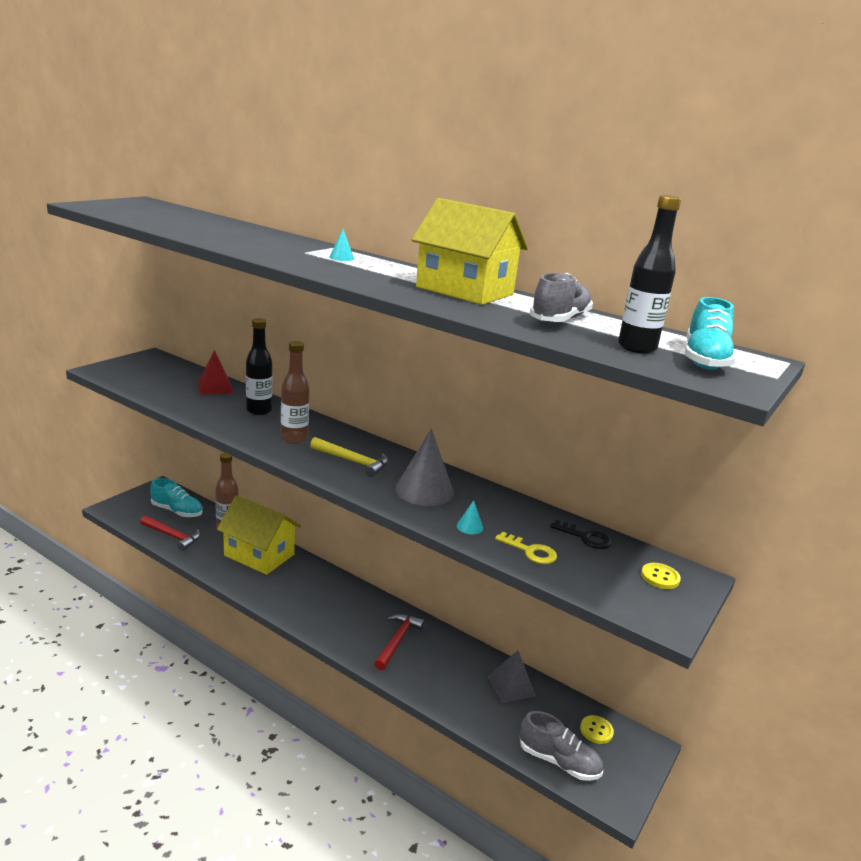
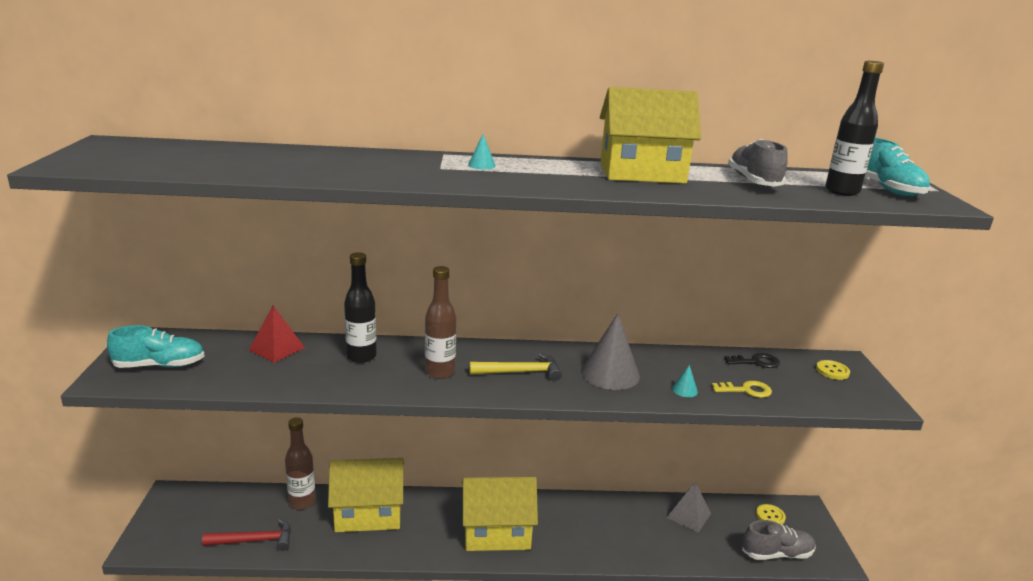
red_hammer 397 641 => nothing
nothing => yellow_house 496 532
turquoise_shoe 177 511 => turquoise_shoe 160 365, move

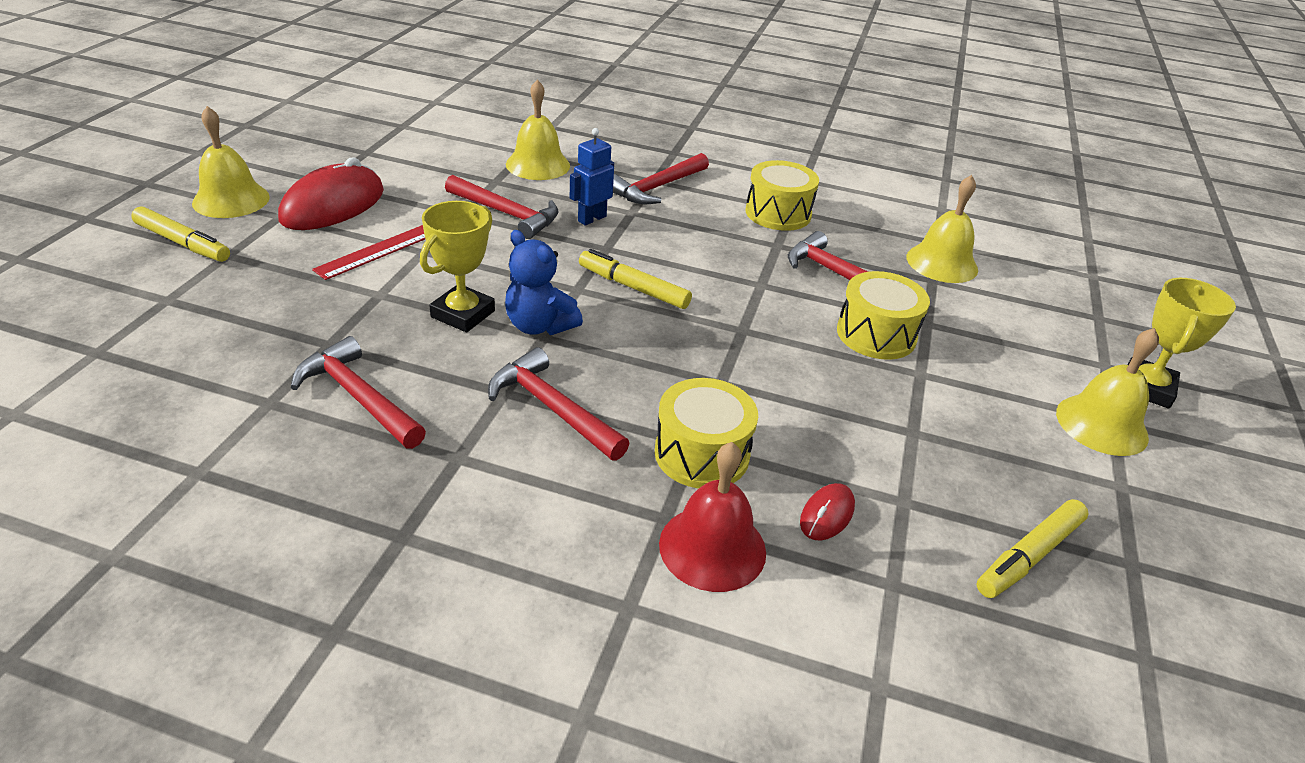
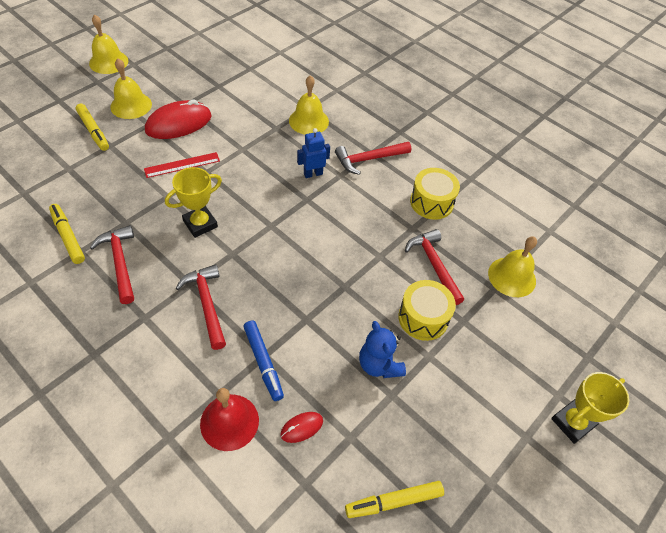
red_hammer 506 214 => nothing
blue_teddy_bear 539 326 => blue_teddy_bear 379 365, move
yellow_marker 633 287 => yellow_marker 68 237, move
yellow_bell 1101 424 => yellow_bell 108 62, move
yellow_drum 701 454 => blue_marker 263 362

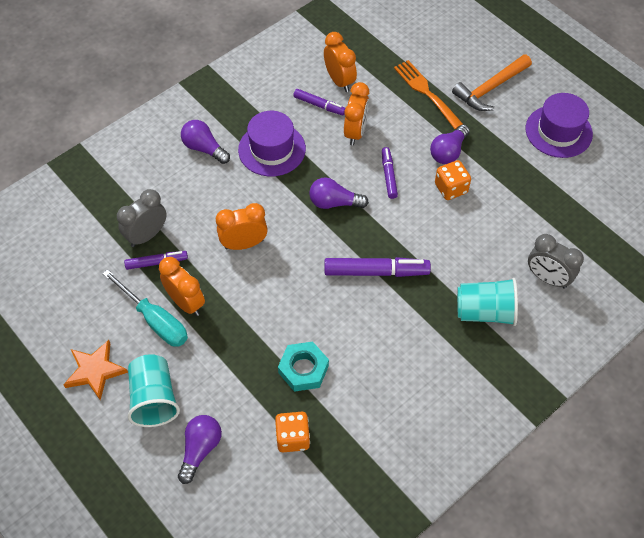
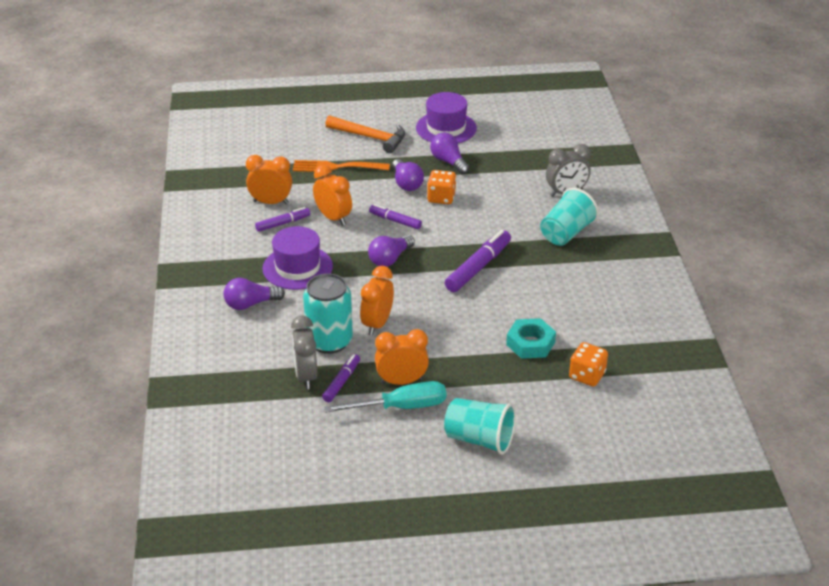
orange_star 95 371 => nothing
nothing => turquoise_can 329 341
purple_light_bulb 200 449 => purple_light_bulb 448 162, move
orange_hammer 490 88 => orange_hammer 370 137, 60 degrees counterclockwise

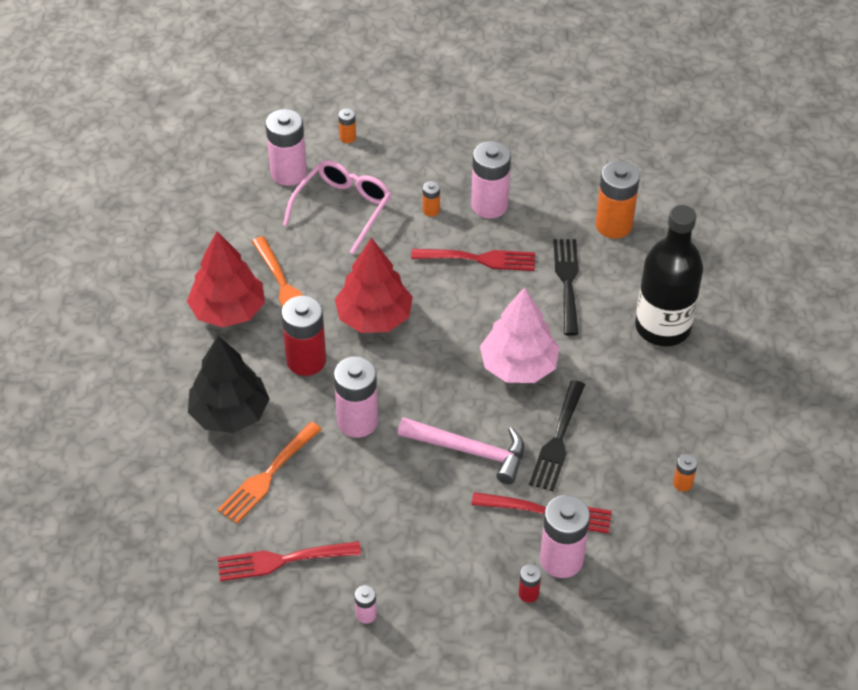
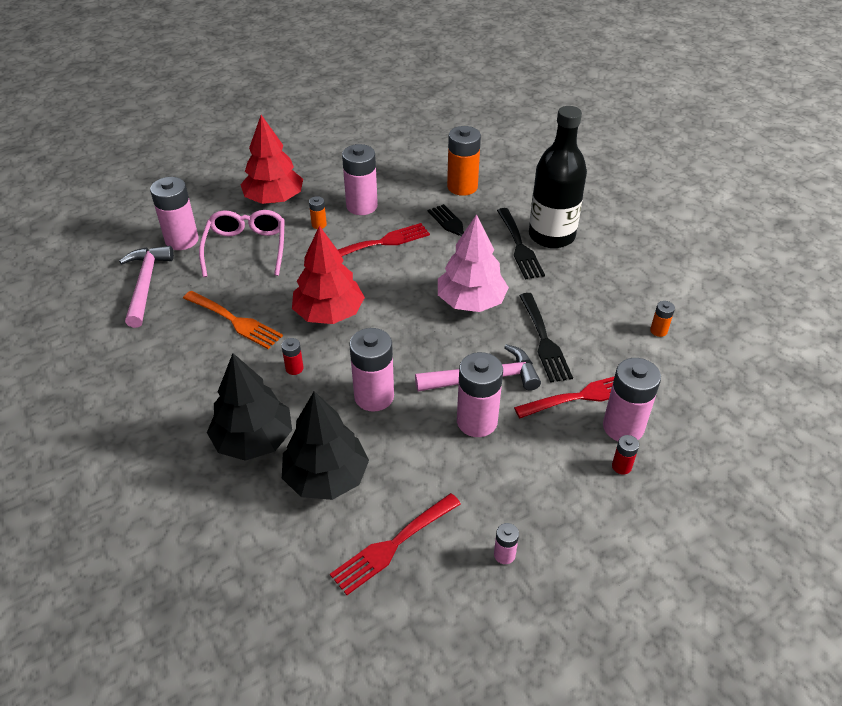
orange_battery 347 137 => nothing
nothing => pink_hammer 145 284
nothing => pink_battery 477 421
nothing => black_fork 519 246
red_tree 228 310 => red_tree 274 199, move
orange_fork 267 476 => black_tree 326 477
red_battery 306 360 => red_battery 294 368, x0.46

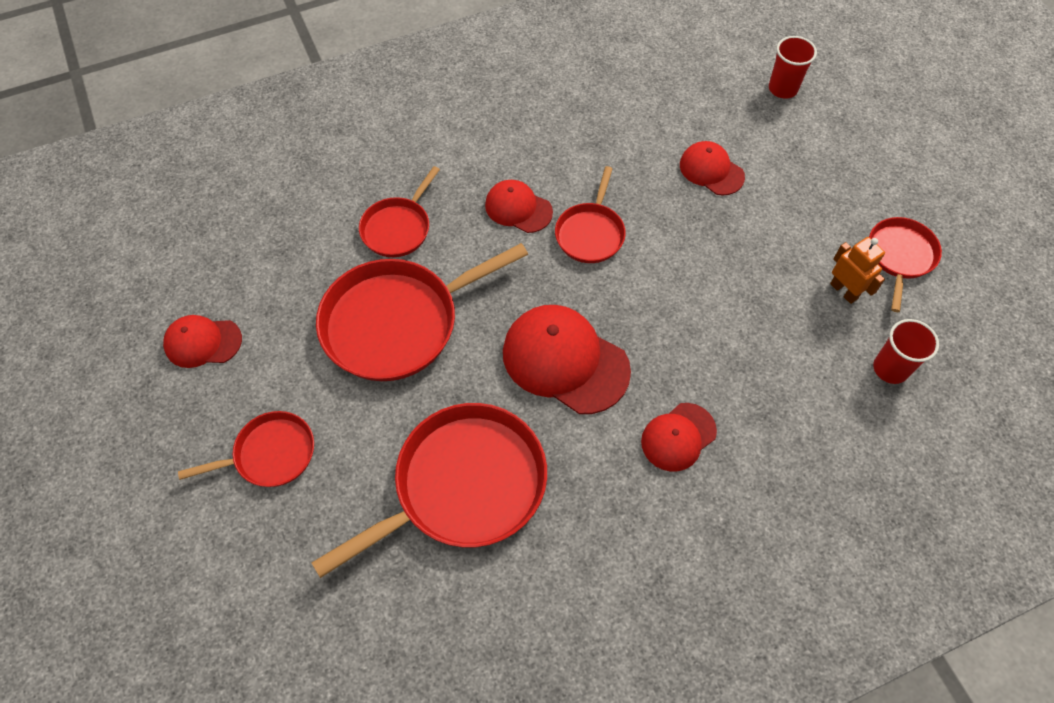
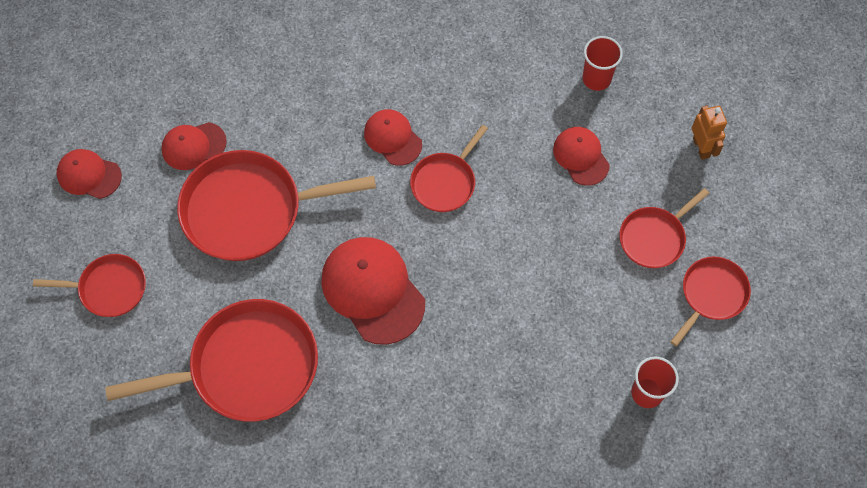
red_pan 398 228 => red_pan 654 238, move
red_cap 678 437 => red_cap 193 146, move
red_cup 782 89 => red_cup 596 79, move
orange_robot 844 291 => orange_robot 701 147, move

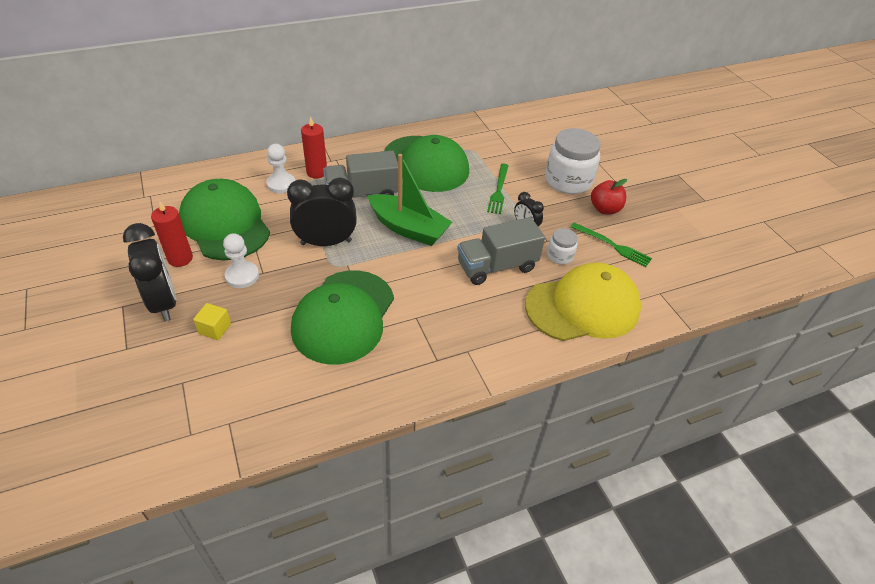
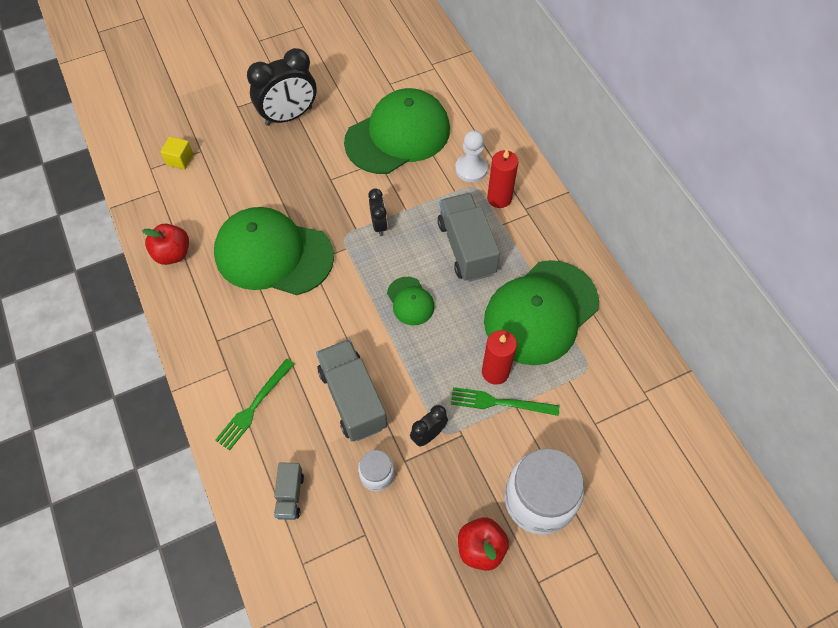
white_pawn 242 276 => nothing
nothing => red_apple 172 254
red_candle 180 258 => red_candle 495 372, move
yellow_cube 215 329 => yellow_cube 180 159, move
green_fork 612 245 => green_fork 254 406, move
green_boat 408 228 => green_cap 410 301
yellow_cap 583 307 => grey_truck 290 495
black_clock 326 242 => black_clock 379 225, x0.51

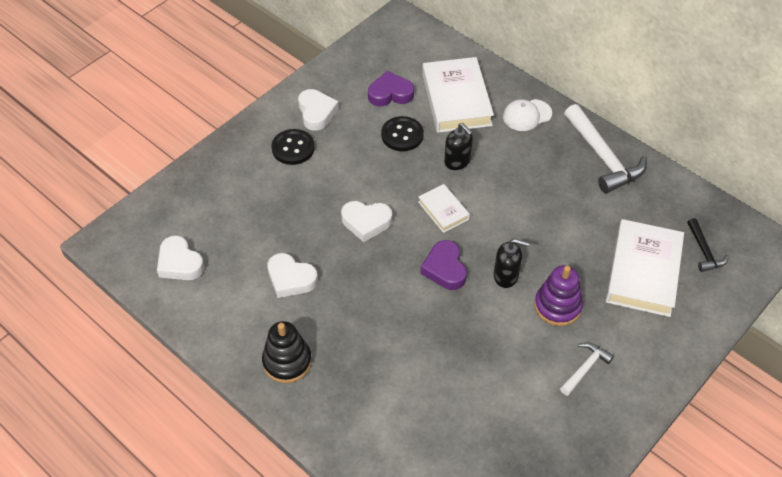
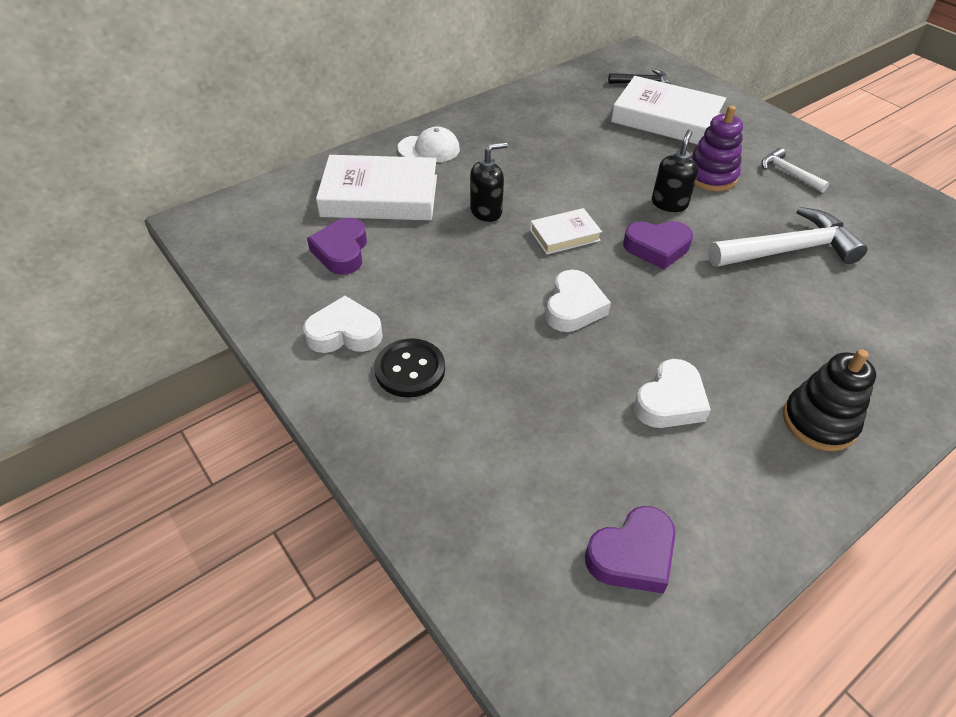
black_button 402 135 => nothing
white_hammer 603 157 => white_hammer 788 250, move
white_heart 180 263 => purple_heart 632 555
white_cap 527 115 => white_cap 429 149, 75 degrees counterclockwise

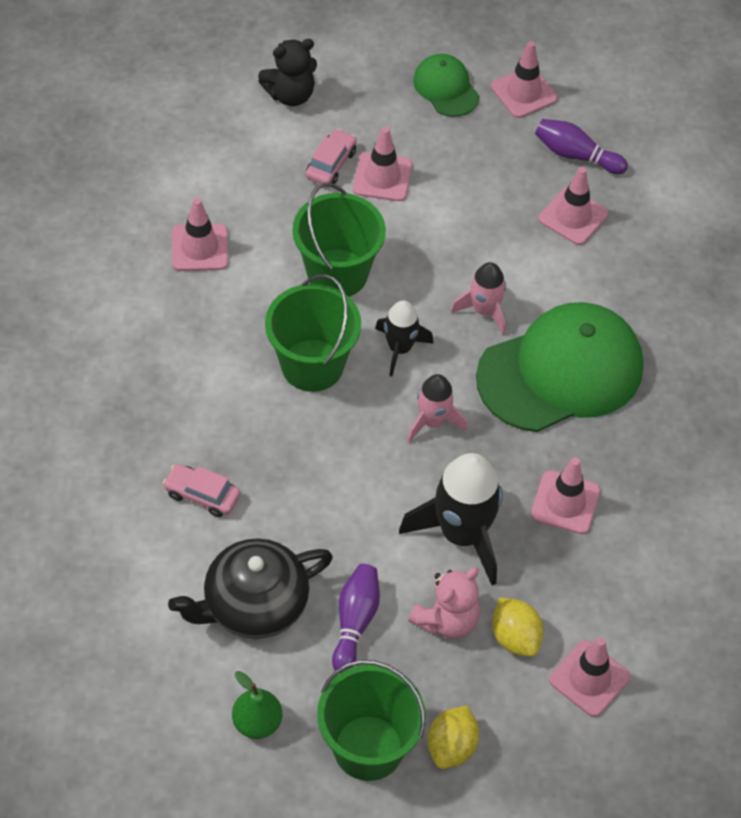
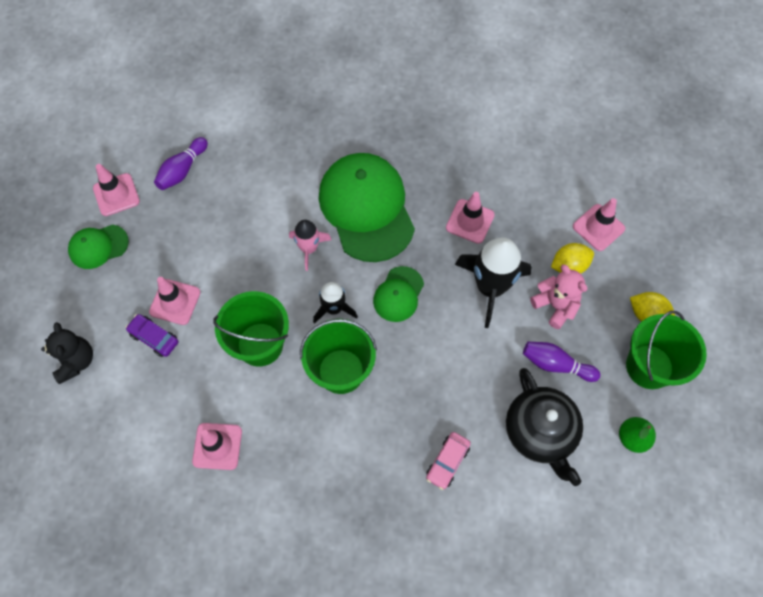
pink_traffic_cone 573 216 => nothing
pink_rocket 433 421 => green_cap 398 294
pink_car 330 164 => purple_car 154 338

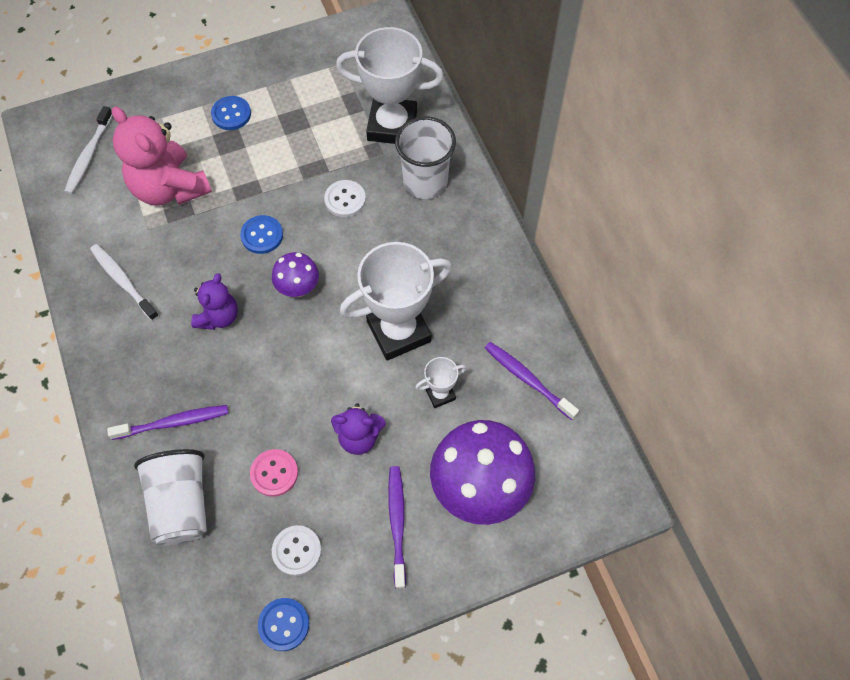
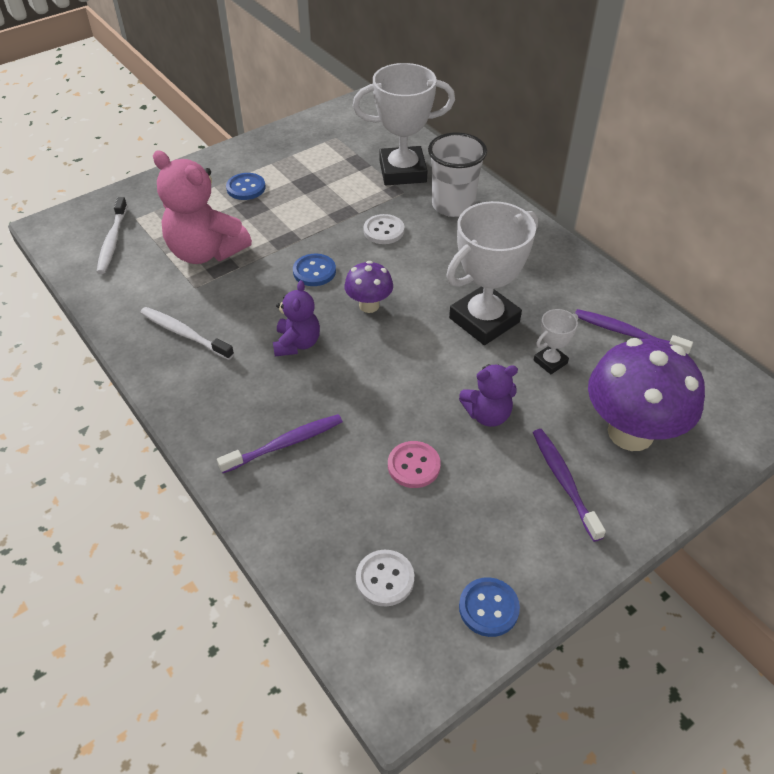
white_cup 181 504 => nothing
white_button 297 551 => white_button 385 579, move

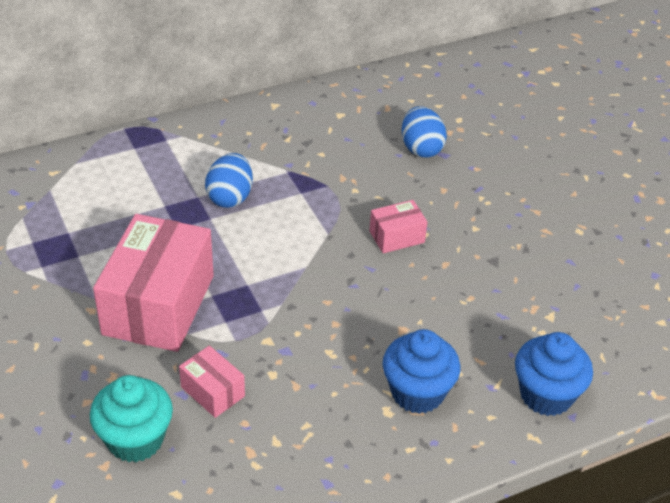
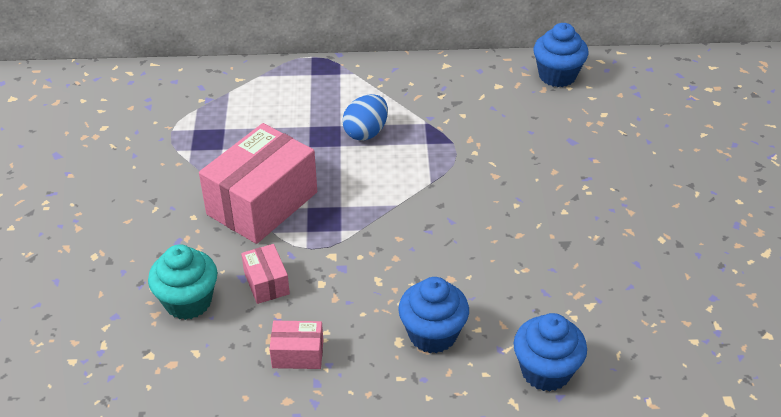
blue_egg 421 148 => nothing
nothing => blue_cupcake 557 76
pink_box 397 237 => pink_box 298 354, move

